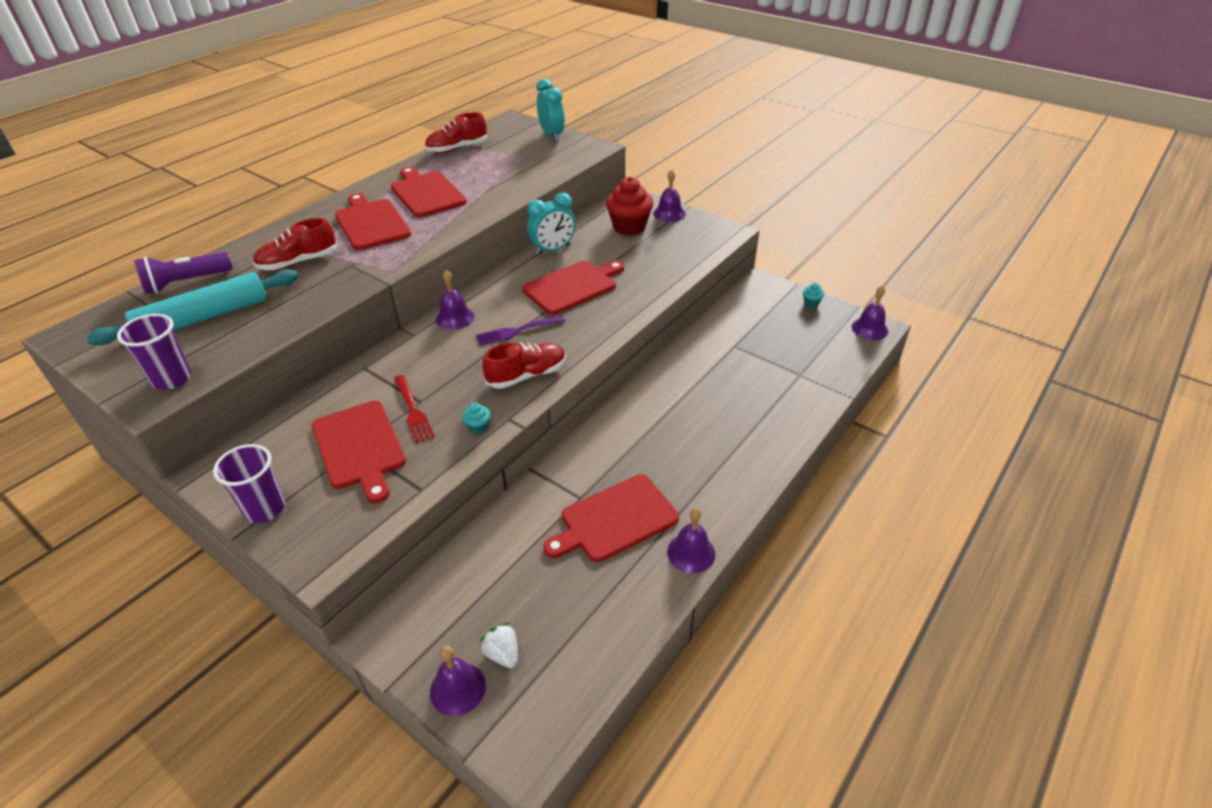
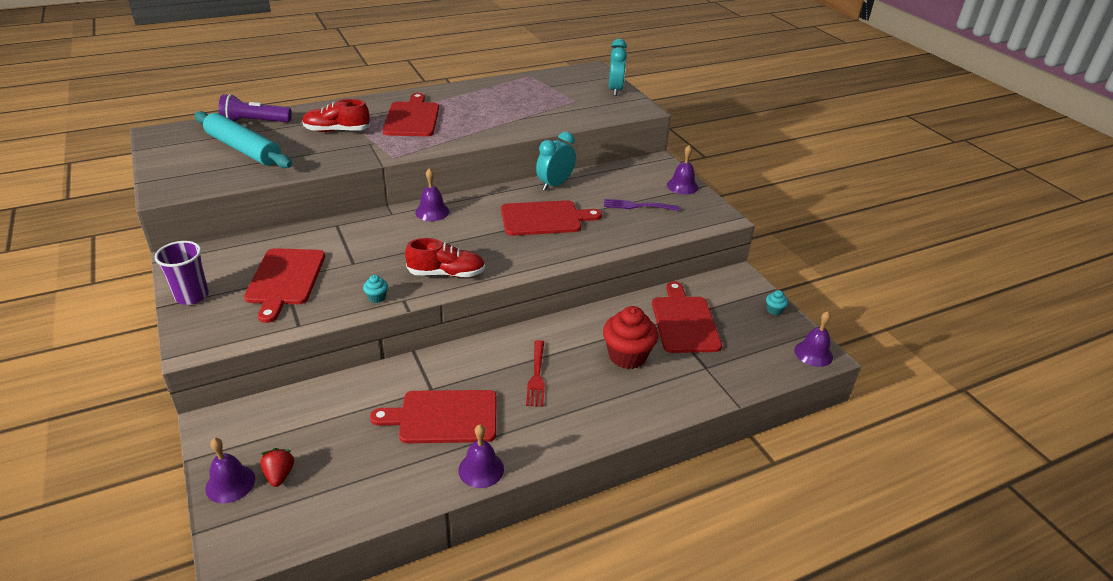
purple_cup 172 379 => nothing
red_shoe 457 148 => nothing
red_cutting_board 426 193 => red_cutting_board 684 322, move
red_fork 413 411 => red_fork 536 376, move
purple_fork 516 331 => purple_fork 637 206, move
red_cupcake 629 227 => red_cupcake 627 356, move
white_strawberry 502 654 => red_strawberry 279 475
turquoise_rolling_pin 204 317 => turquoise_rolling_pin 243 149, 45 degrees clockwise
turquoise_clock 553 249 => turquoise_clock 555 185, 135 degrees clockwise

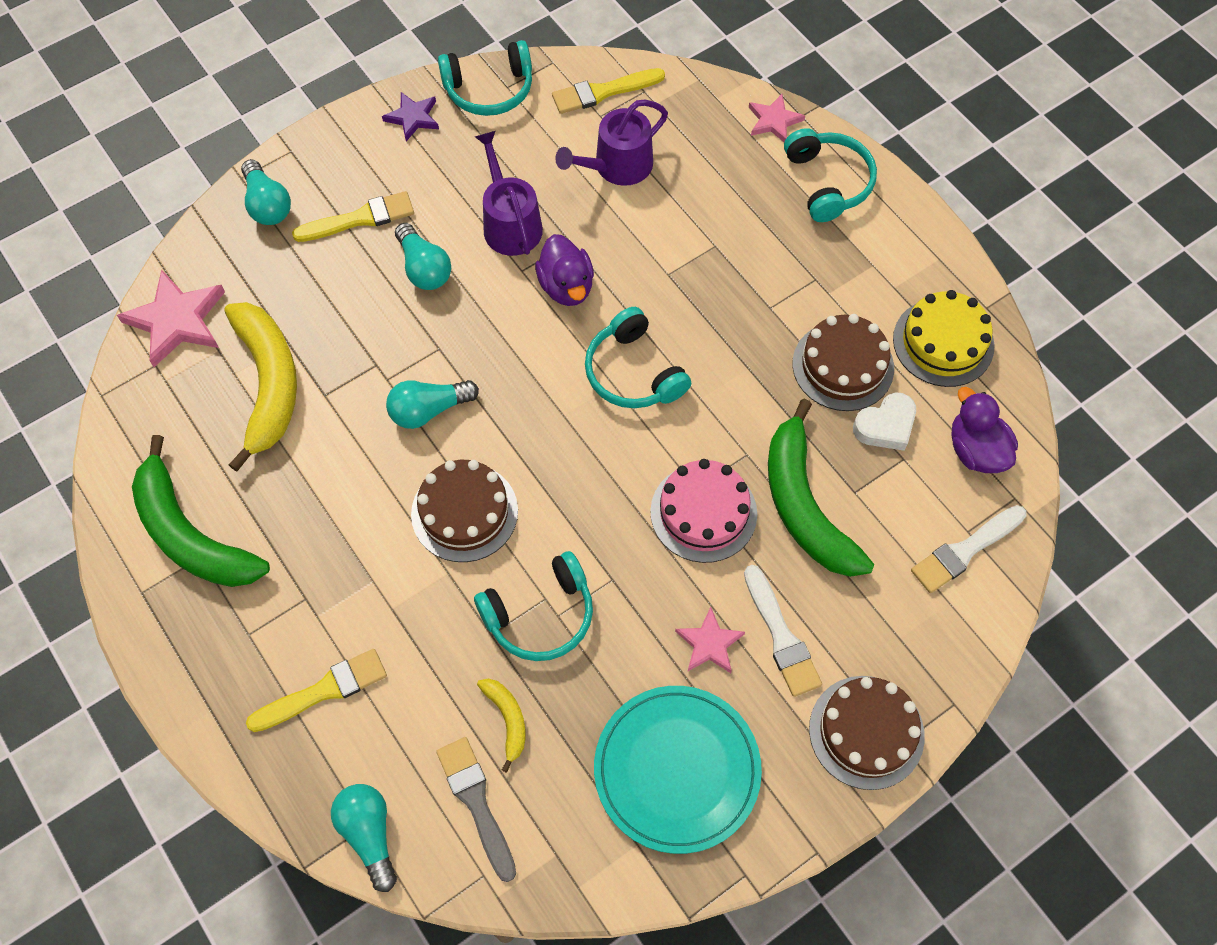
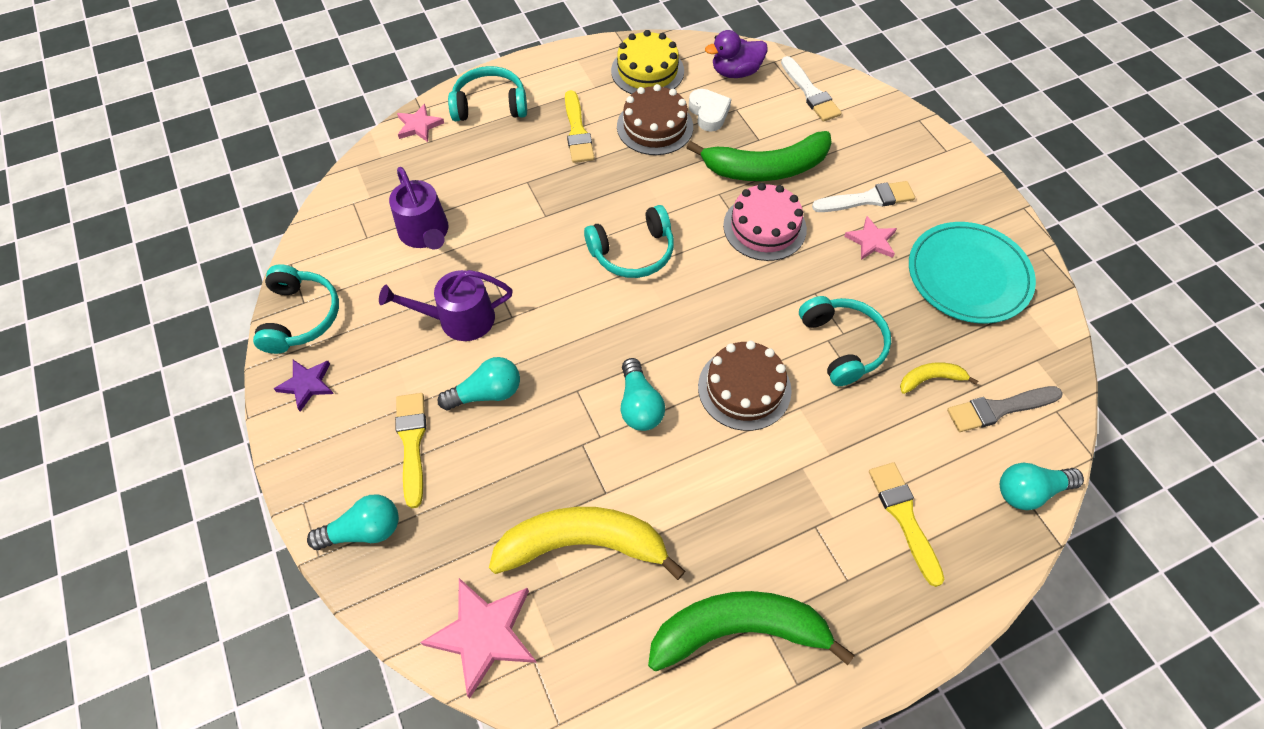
purple_duck 566 286 => nothing
brown_cake 866 732 => nothing
yellow_brush 603 92 => yellow_brush 577 131, move
green_banana 191 534 => green_banana 739 630, 150 degrees counterclockwise

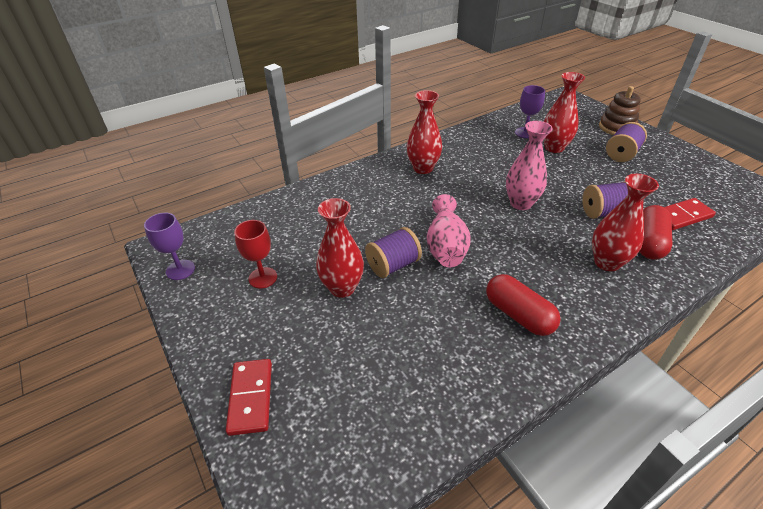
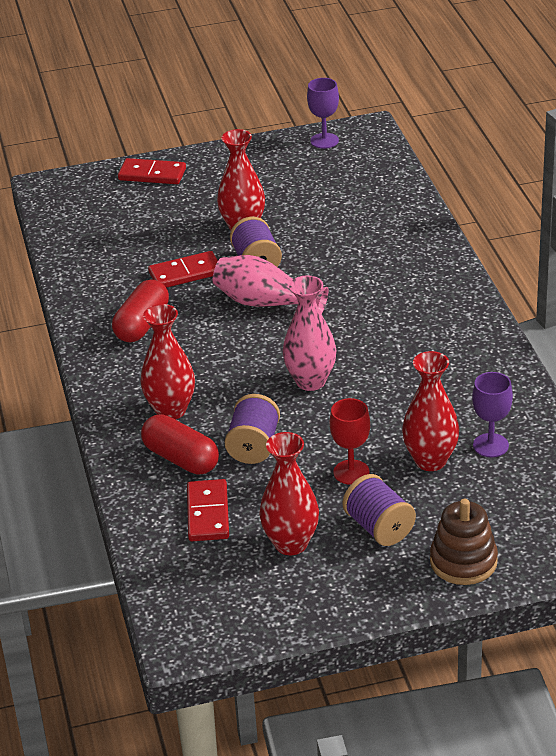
nothing => red_domino 185 273
red_goblet 263 278 => red_goblet 351 472, move
red_vase 423 168 => red_vase 291 544, move
red_capsule 518 315 => red_capsule 142 325, 45 degrees counterclockwise

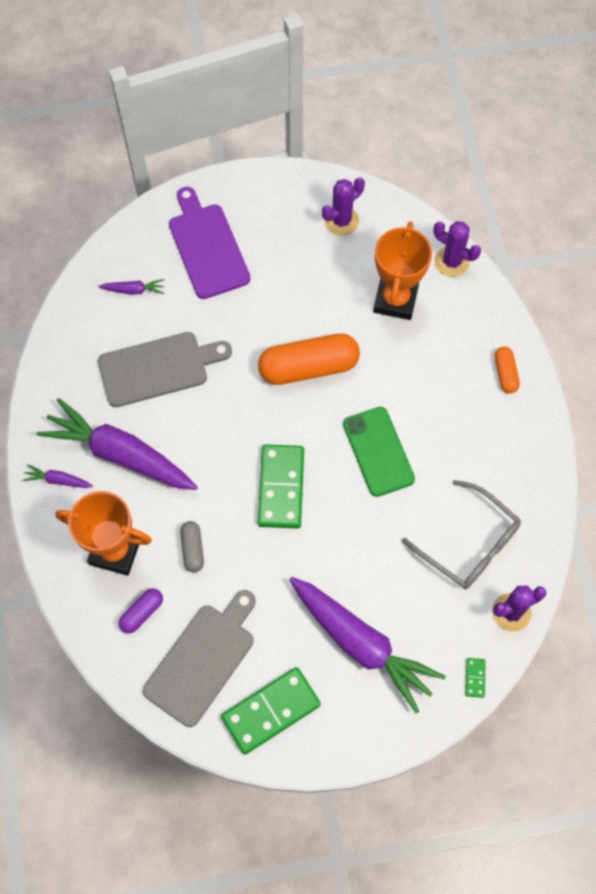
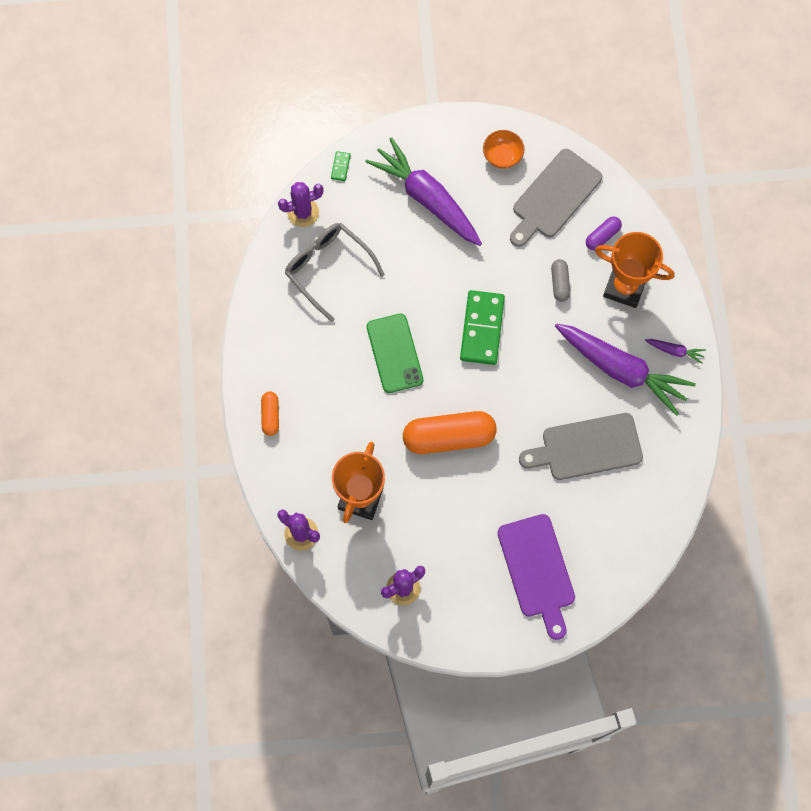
purple_carrot 134 290 => nothing
green_domino 271 711 => orange_bowl 502 156

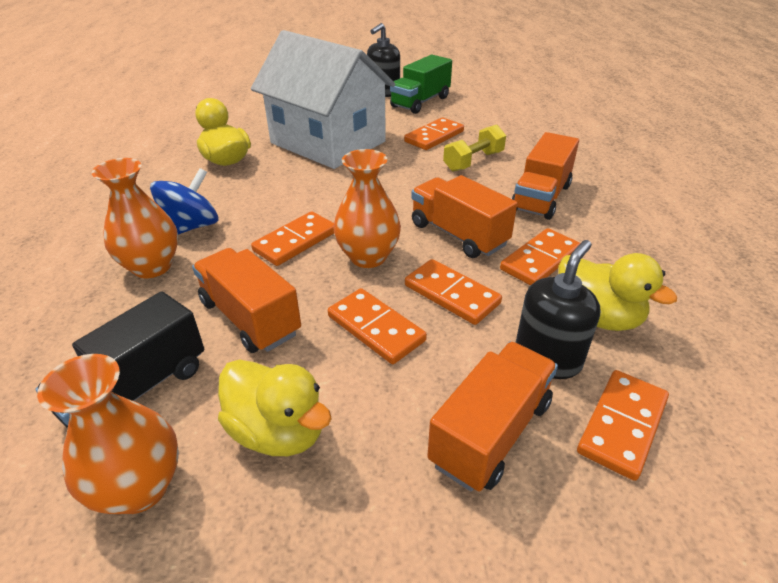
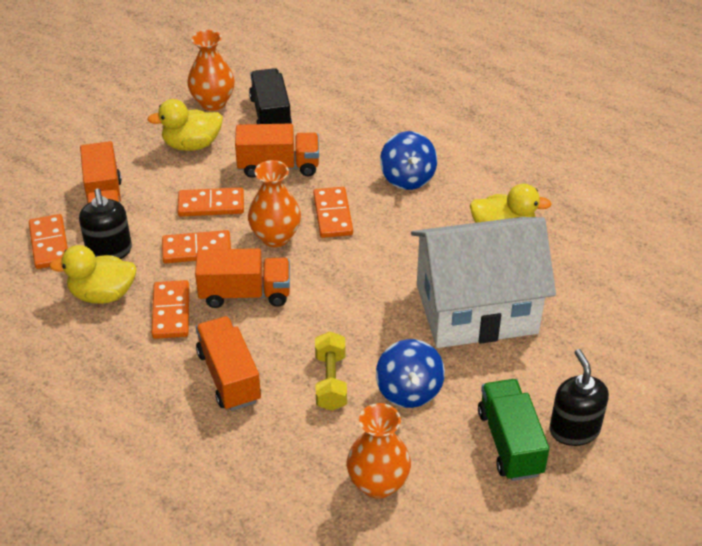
orange_vase 152 267 => orange_vase 378 483, move
orange_domino 434 137 => blue_spinning_top 409 390

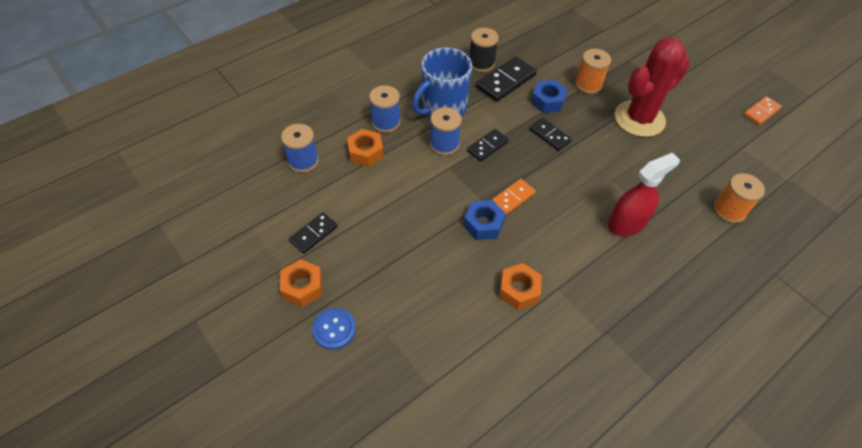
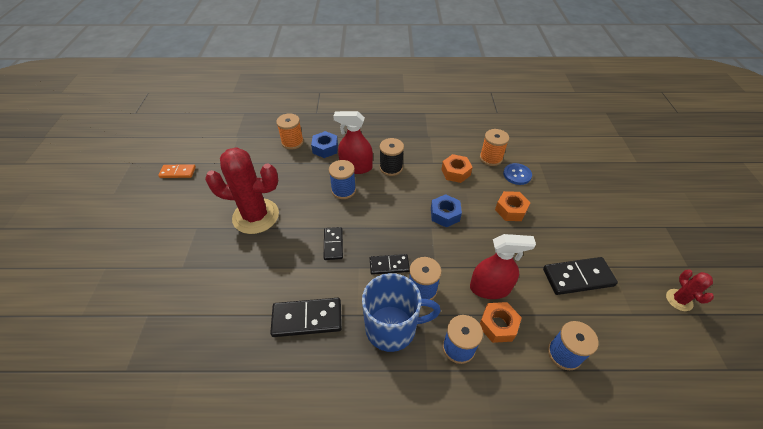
orange_domino 513 198 => nothing
nothing => blue_spool 343 190
nothing => red_spray_bottle 490 288
nothing => red_cactus 679 300
orange_nut 302 287 => orange_nut 511 210, move
blue_button 334 329 => blue_button 517 175, move
black_spool 481 63 => black_spool 391 168, move
blue_nut 547 101 => blue_nut 325 148, move
orange_spool 588 84 => orange_spool 491 158, move
black_domino 313 234 => black_domino 578 277, x1.60

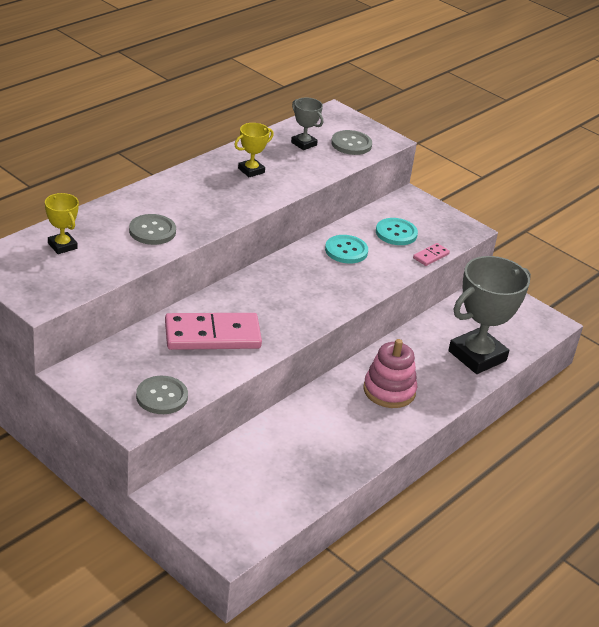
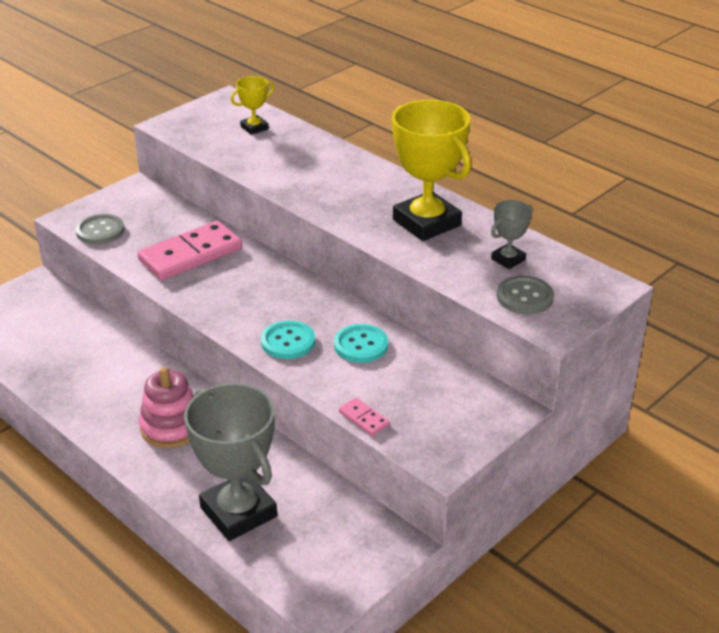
grey_button 152 231 => nothing
turquoise_button 396 233 => turquoise_button 288 342, move
pink_domino 212 335 => pink_domino 191 255, 60 degrees clockwise
yellow_trophy 251 170 => yellow_trophy 426 223, x2.10

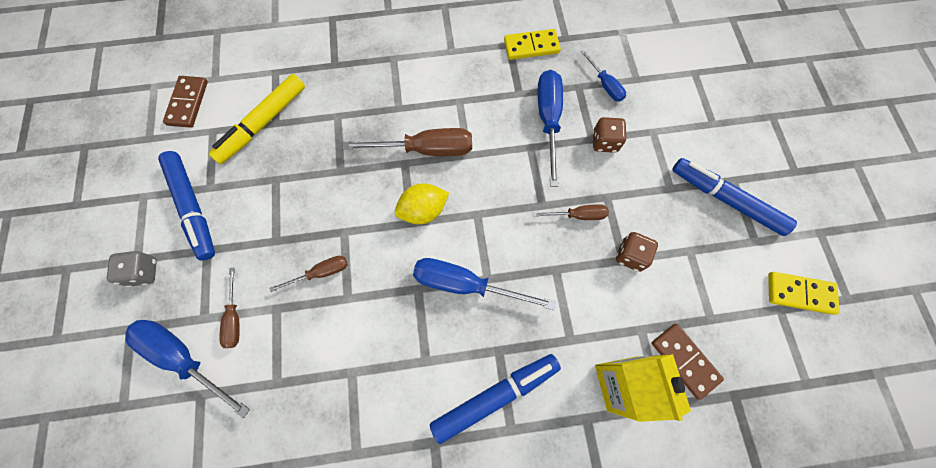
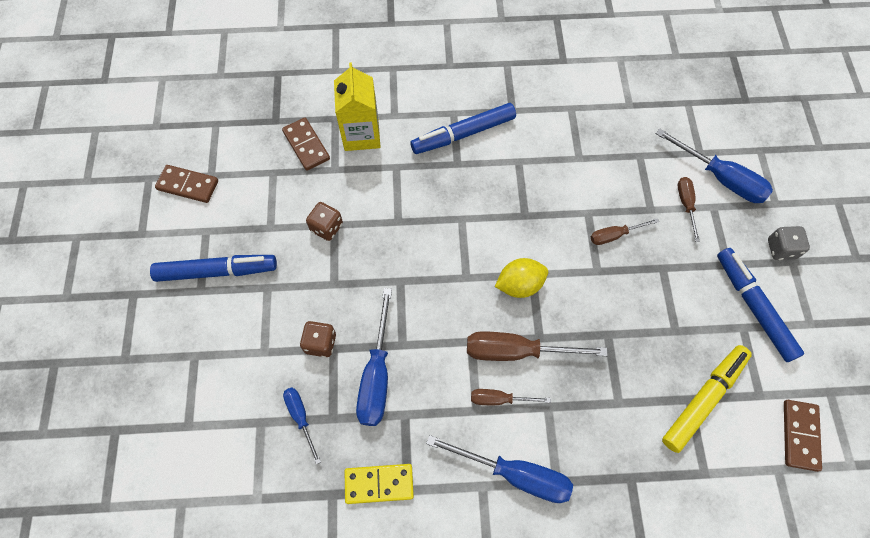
blue_screwdriver 466 285 => blue_screwdriver 514 474, move
brown_screwdriver 577 215 => brown_screwdriver 499 399, move
yellow_domino 800 293 => brown_domino 188 185
blue_marker 726 200 => blue_marker 217 271, 45 degrees counterclockwise

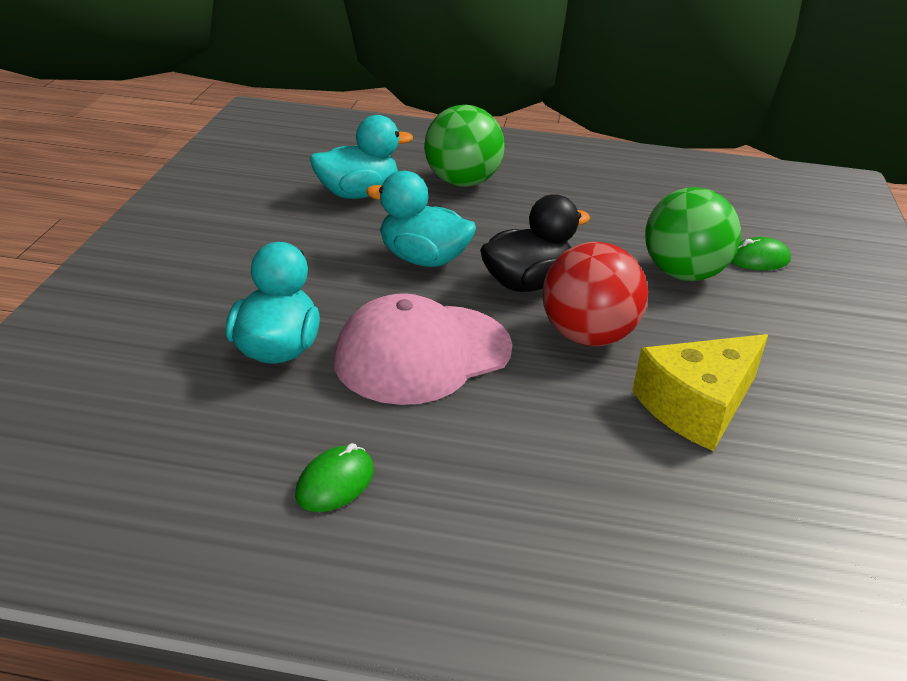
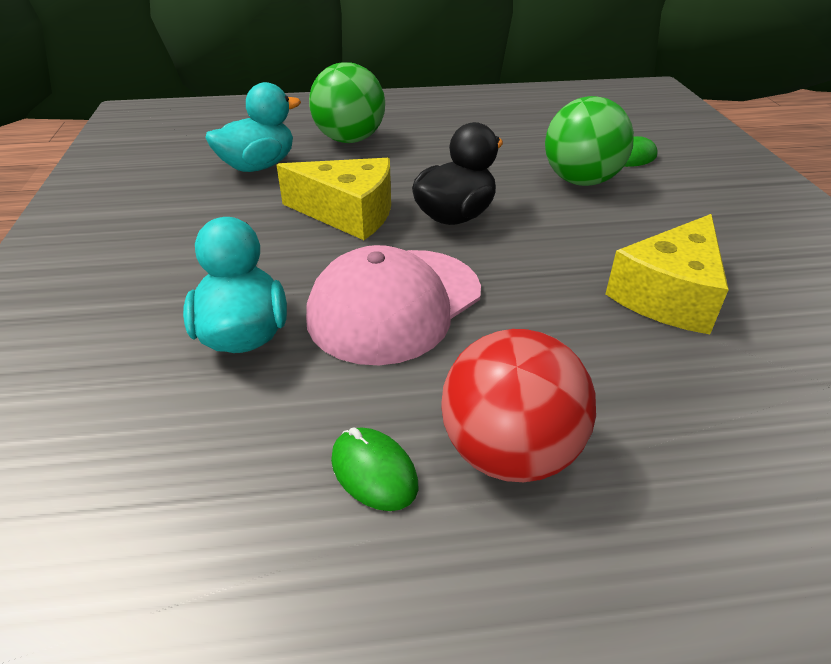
red_ball 587 336 => red_ball 509 452, move
turquoise_duck 423 259 => yellow_cheese 349 213
green_mouse 335 483 => green_mouse 374 472, 60 degrees counterclockwise

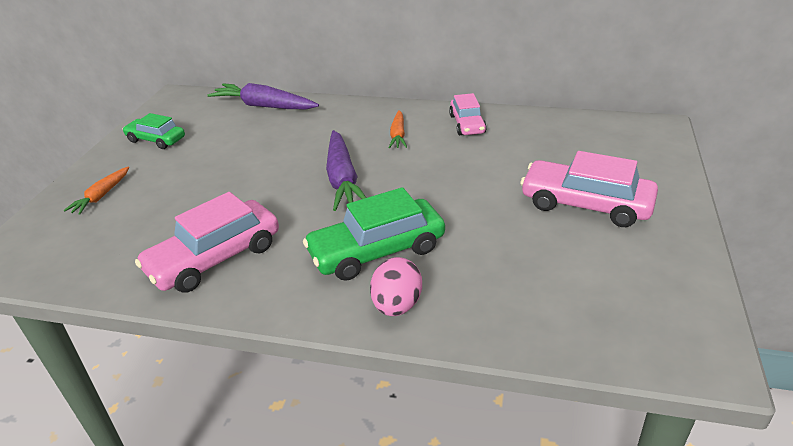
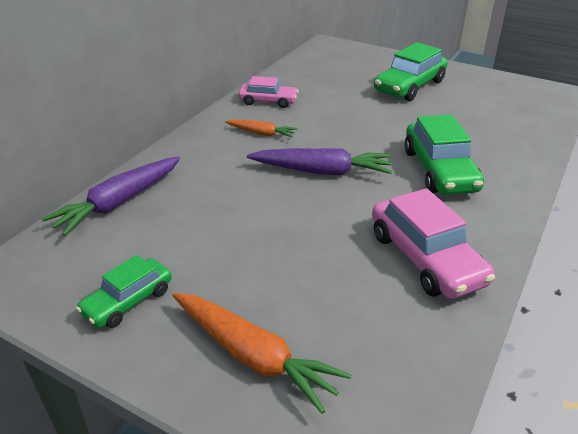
pink_egg 397 305 => nothing
pink_car 585 204 => green_car 409 86
orange_carrot 101 196 => orange_carrot 254 356, x1.75

